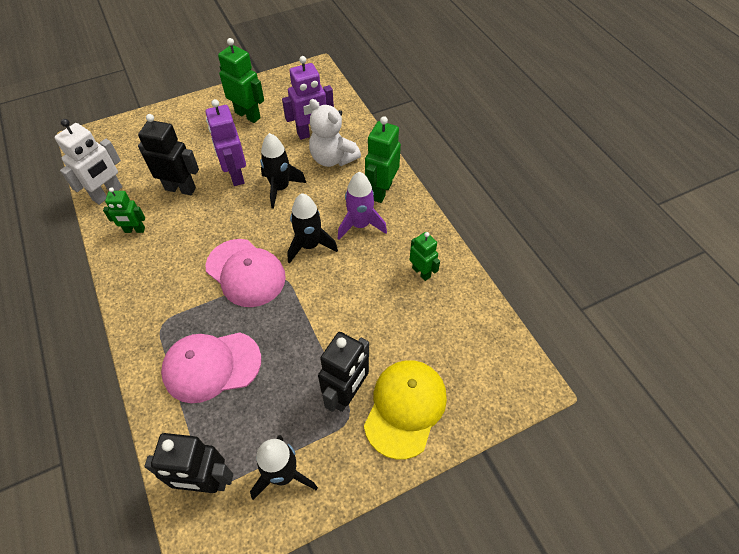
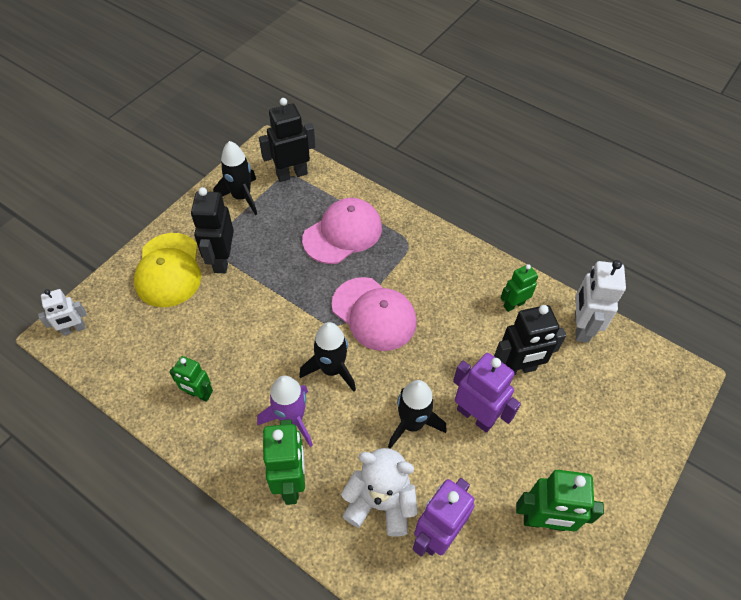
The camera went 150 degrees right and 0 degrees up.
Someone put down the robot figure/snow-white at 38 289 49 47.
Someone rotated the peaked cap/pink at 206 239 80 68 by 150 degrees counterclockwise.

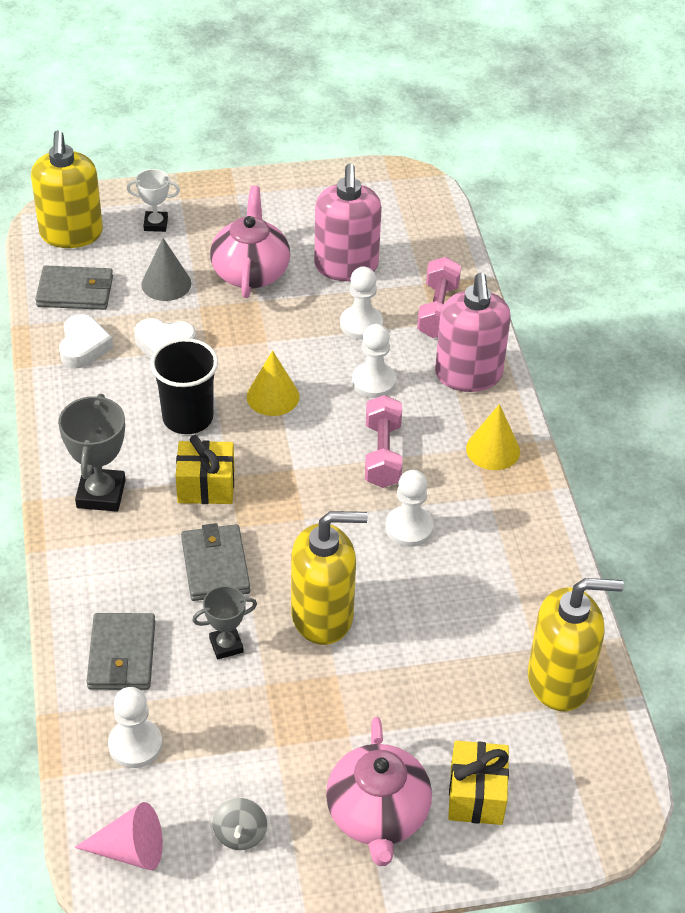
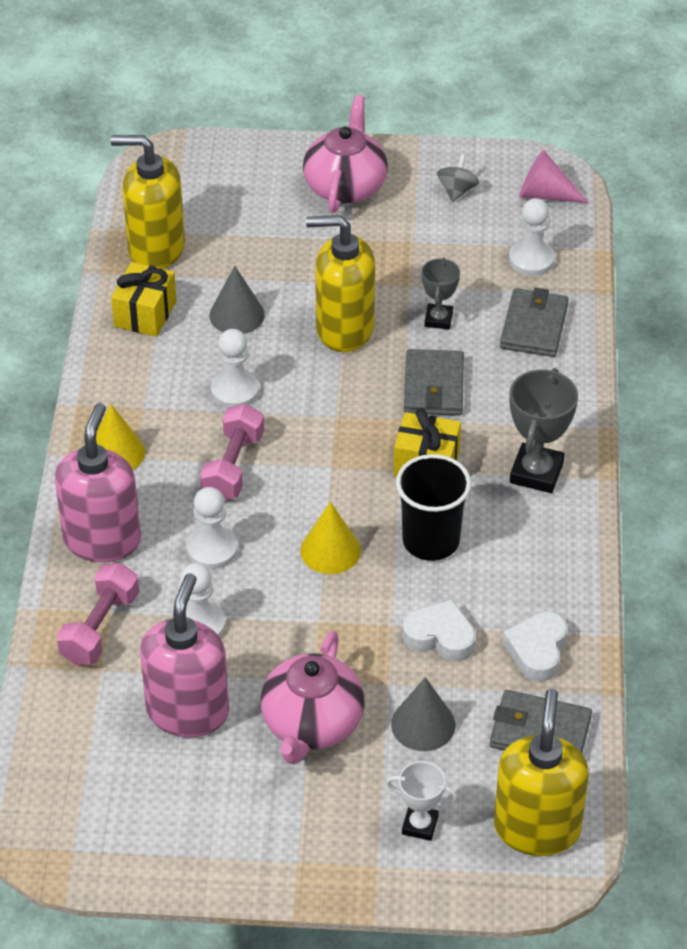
The camera went 165 degrees left and 0 degrees up.
Someone put down the cone shape/ash-grey at 210 266 55 68.
Someone carried the present/yellow from 448 741 61 84 to 111 262 65 75.
Someone rotated the trophy/ash-grey at 192 586 65 73 by 75 degrees counterclockwise.

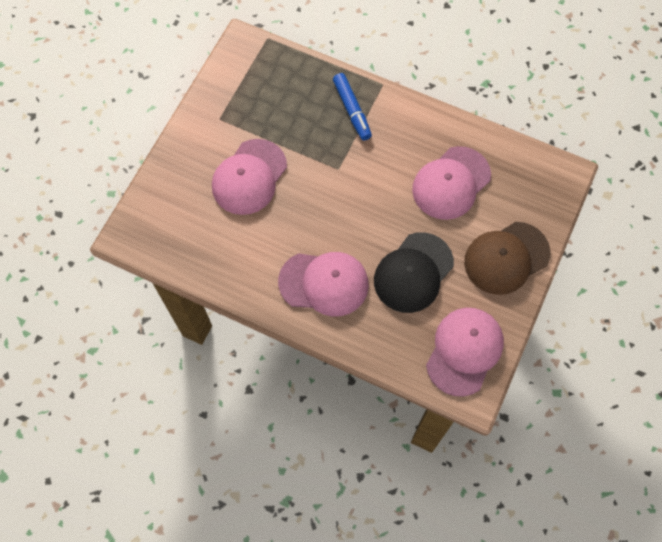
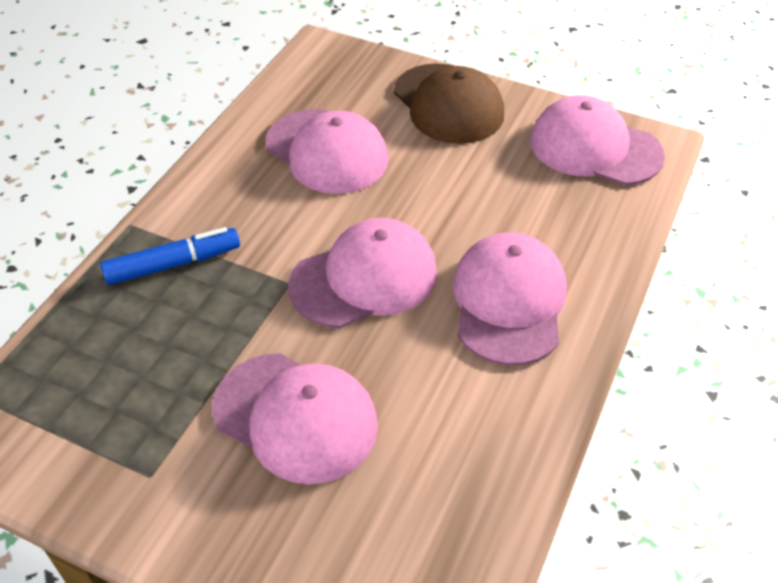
The camera went 90 degrees left and 20 degrees down.
Someone took away the peaked cap/black at 374 232 80 81.
Someone put down the peaked cap/pink at 288 218 149 110.

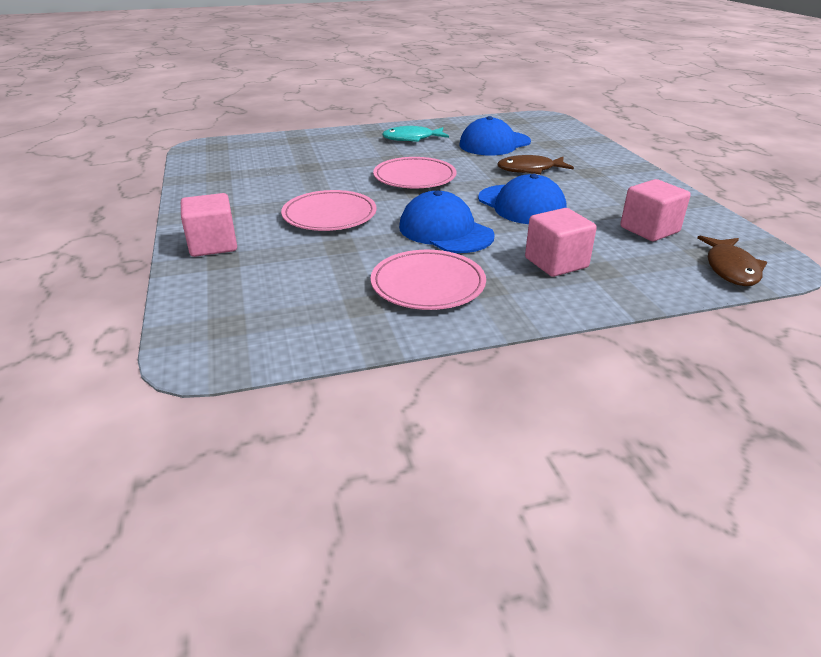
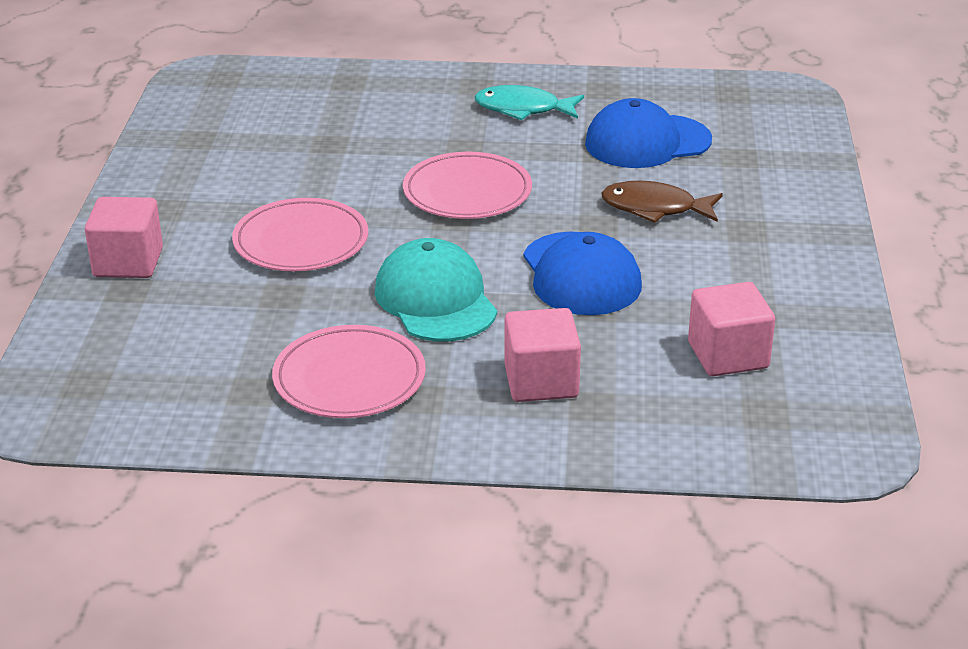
The camera went 20 degrees right and 0 degrees up.
Someone took away the toy fish/brown at 697 236 70 50.
Someone repainted the peaked cap/blue at 399 190 96 63, which became the peaked cap/turquoise at 375 238 122 104.

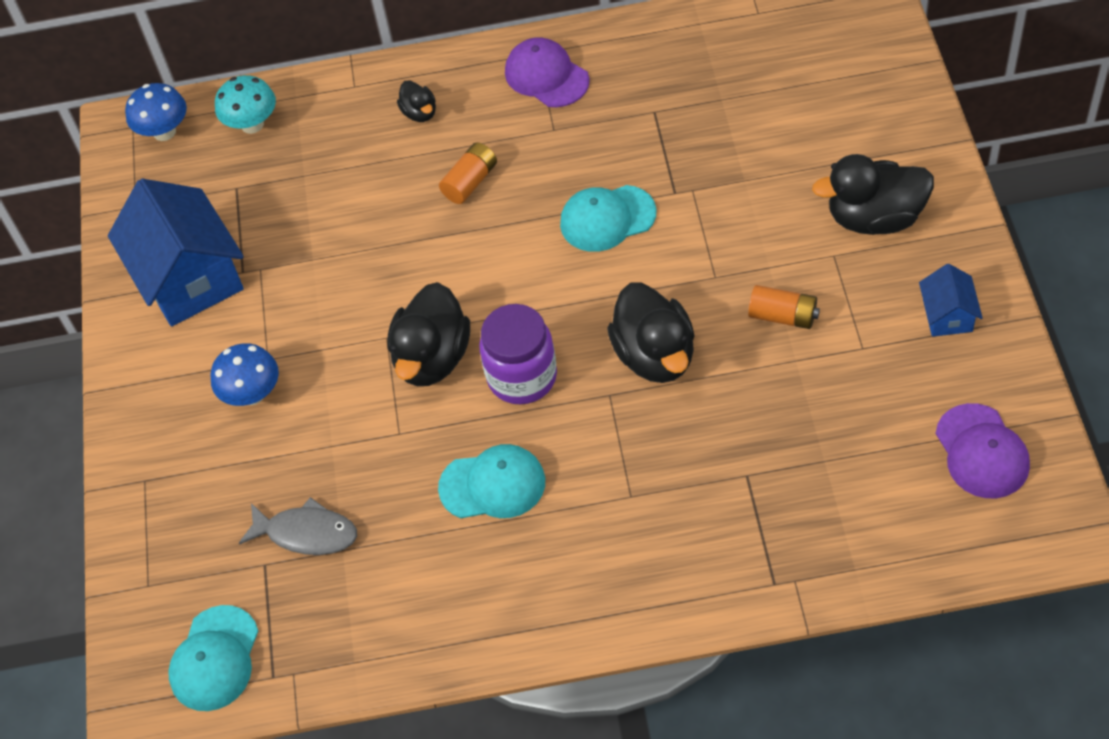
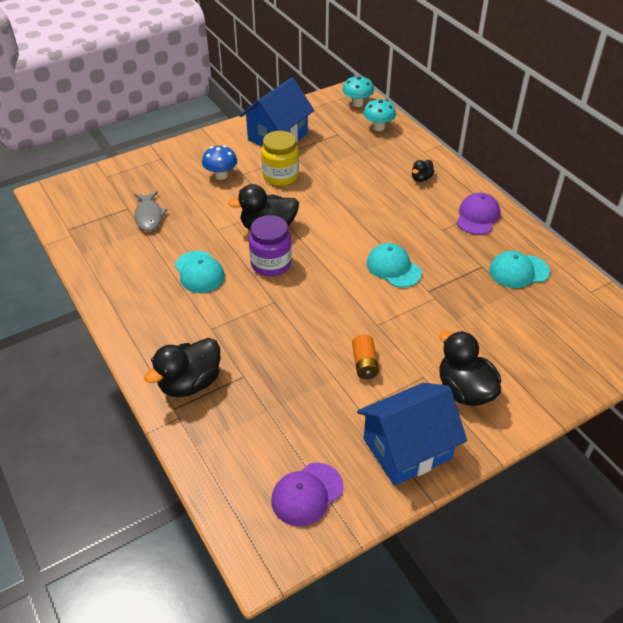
The camera went 60 degrees right and 10 degrees down.
Someone took away the power cell/orange at 439 142 58 62.
Someone put down the preserve jar/yellow at 261 131 38 55.
Someone carried the peaked cap/turquoise from 168 605 90 106 to 489 251 61 37.
Someone carried the rubber duck/black from 607 283 88 100 to 144 338 76 59.
Someone repainted the toadstool/blue at 125 83 62 58, which became the toadstool/turquoise at 342 75 32 32.
Someone scaled the cottage/blue at 919 264 64 73 by 2.09.

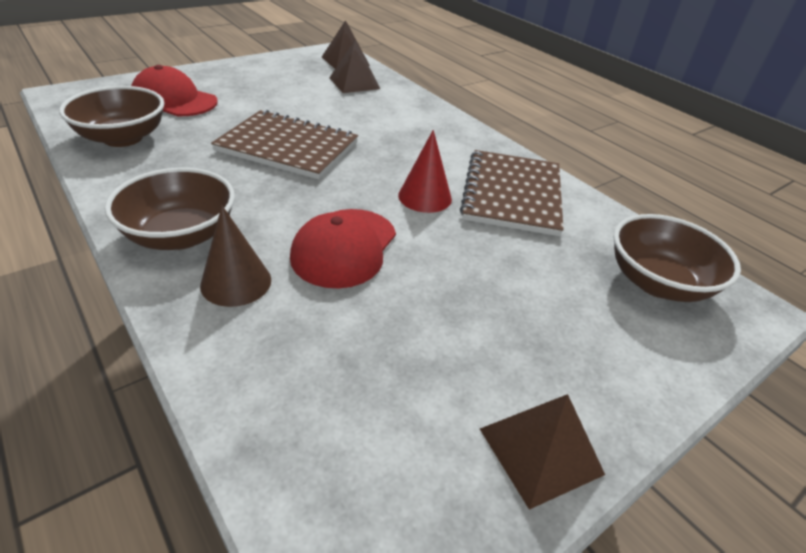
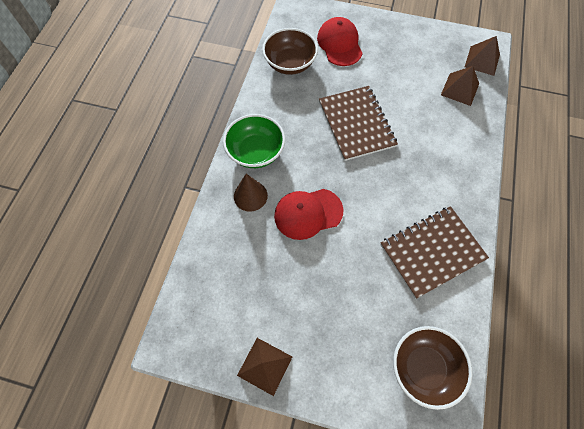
The camera went 55 degrees right and 25 degrees up.
Someone took away the cone shape/scarlet at 398 130 54 83.
Someone repainted the deep dish/brown at 105 168 130 82, which became the deep dish/green at 223 114 62 54.

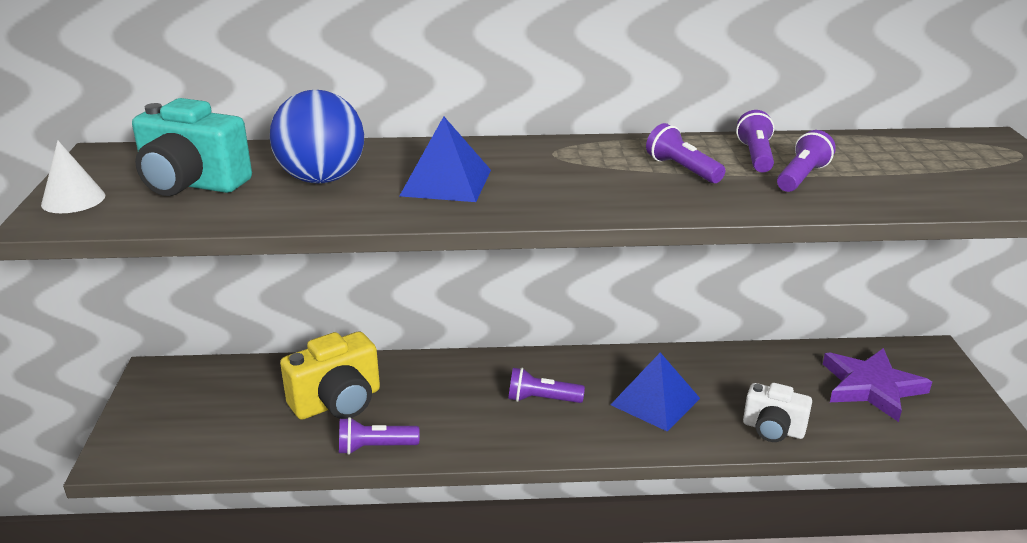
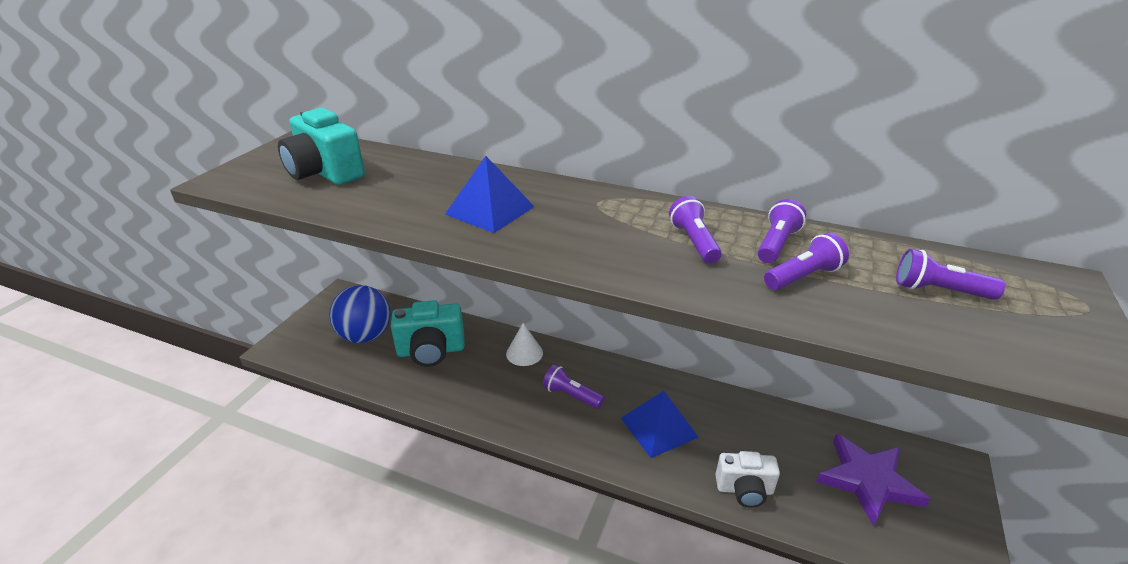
The camera went 25 degrees right and 5 degrees up.
Someone carried the cone shape/snow-white from 41 140 64 73 to 506 323 37 43.
Someone carried the ball/blue from 270 90 94 94 to 329 285 62 58.
Someone carried the torch/violet from 339 417 81 38 to 896 249 109 51.
Someone repainted the photo camera/yellow at 280 331 100 89, which became the photo camera/turquoise at 391 300 74 67.
Someone rotated the photo camera/snow-white at 743 383 69 59 by 45 degrees counterclockwise.

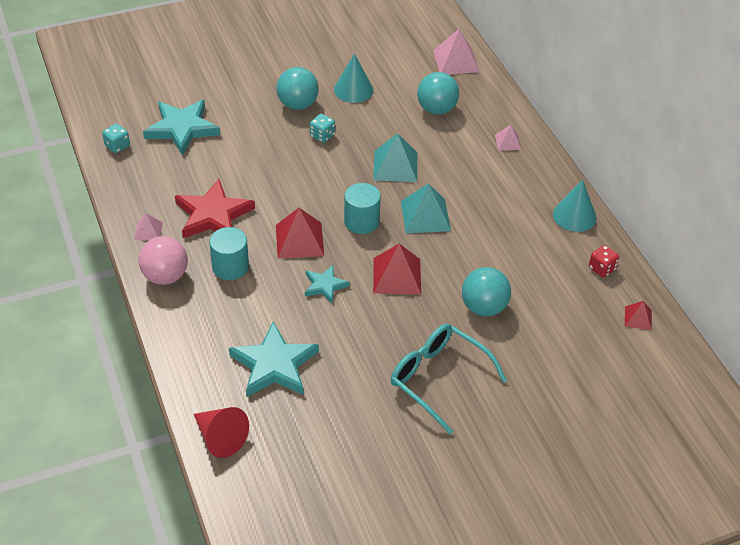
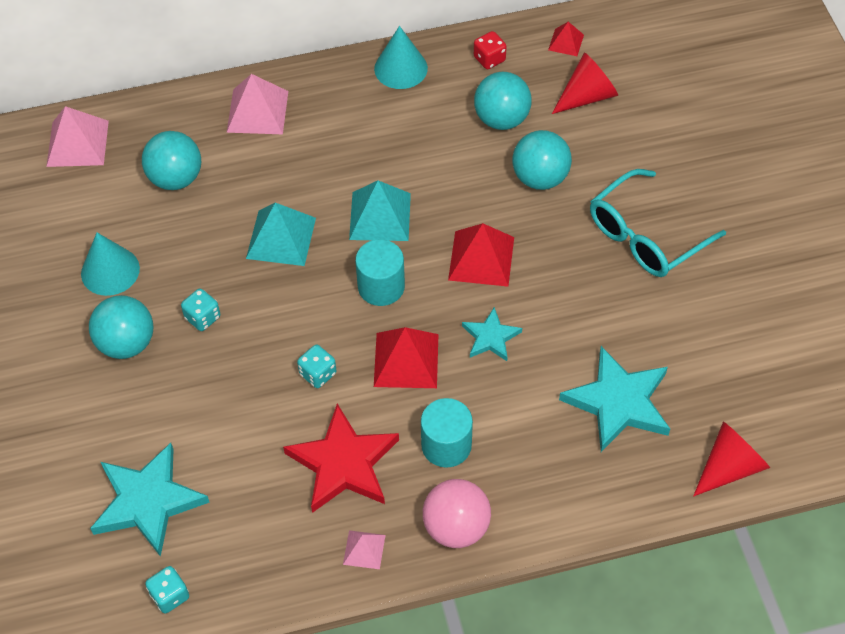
The camera went 80 degrees left and 10 degrees up.
Someone put down the dice/turquoise at 297 345 39 43.
Someone put down the ball/turquoise at 474 72 58 58.
Someone put down the cone shape/scarlet at 552 53 66 61.
Someone scaled the solid pyramid/pink at 495 125 26 25 by 1.82.

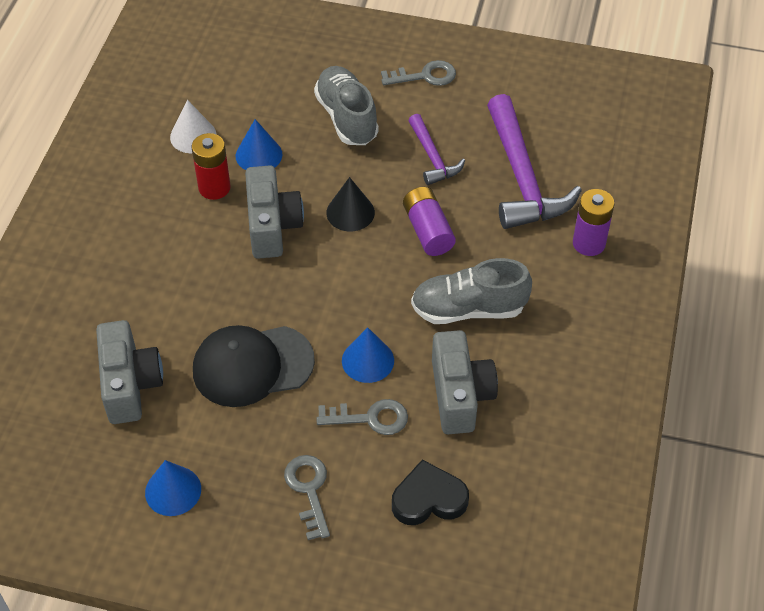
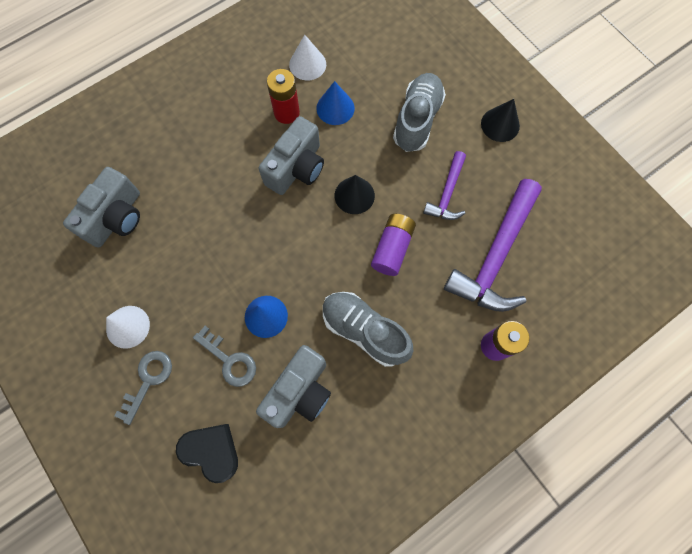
The camera went 40 degrees right and 20 degrees up.
Someone took away the cone shape/blue at 145 460 56 56.
Someone took away the peaked cap/black at 193 325 122 82.
Someone put down the cone shape/snow-white at 106 306 44 43.
Someone swapped the key/ash-grey at 381 60 75 26 for the cone shape/black at 481 99 39 43.

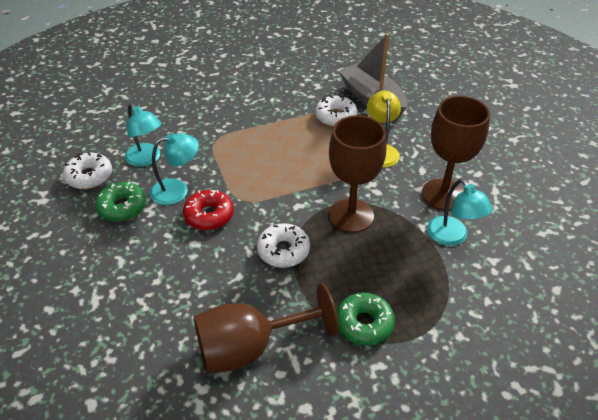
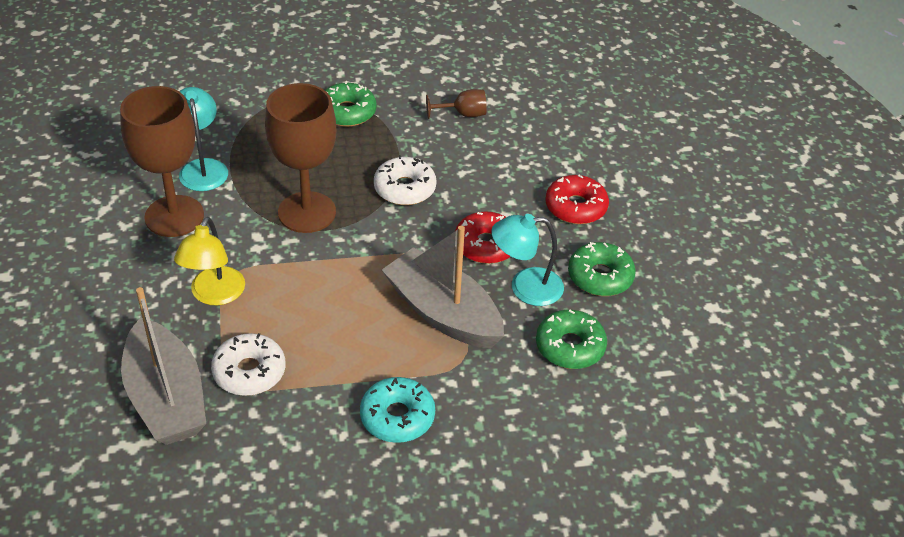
The camera went 170 degrees left and 0 degrees up.
Someone took away the doughnut/snow-white at 63 152 49 37.
Someone put down the doughnut/turquoise at 360 377 75 66.
Someone put down the boat/ash-grey at 382 226 122 122.
Someone put down the doughnut/scarlet at 545 175 64 49.
Someone swapped the desk lamp/turquoise at 125 103 37 64 for the doughnut/green at 536 310 71 59.
Someone scaled the goblet/brown at 194 283 145 91 by 0.46.

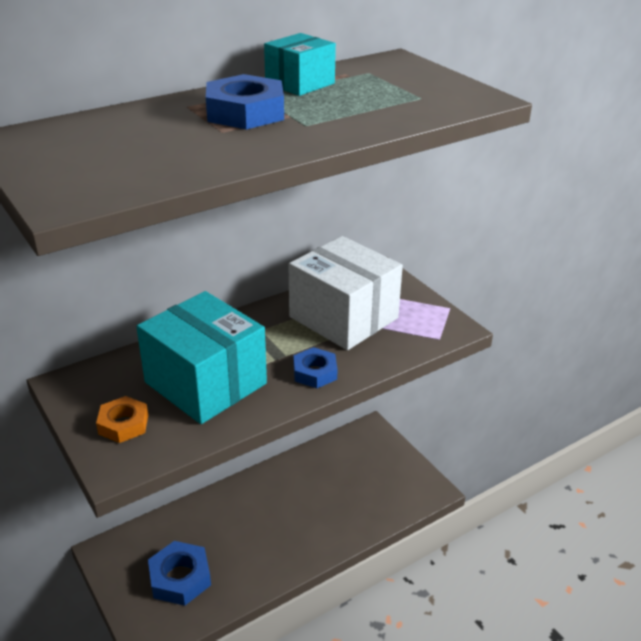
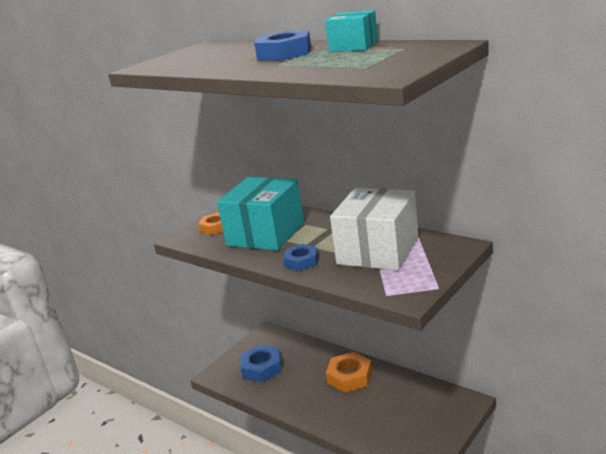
The camera went 75 degrees right and 10 degrees down.
Someone put down the hexagon nut/orange at 326 352 46 41.

